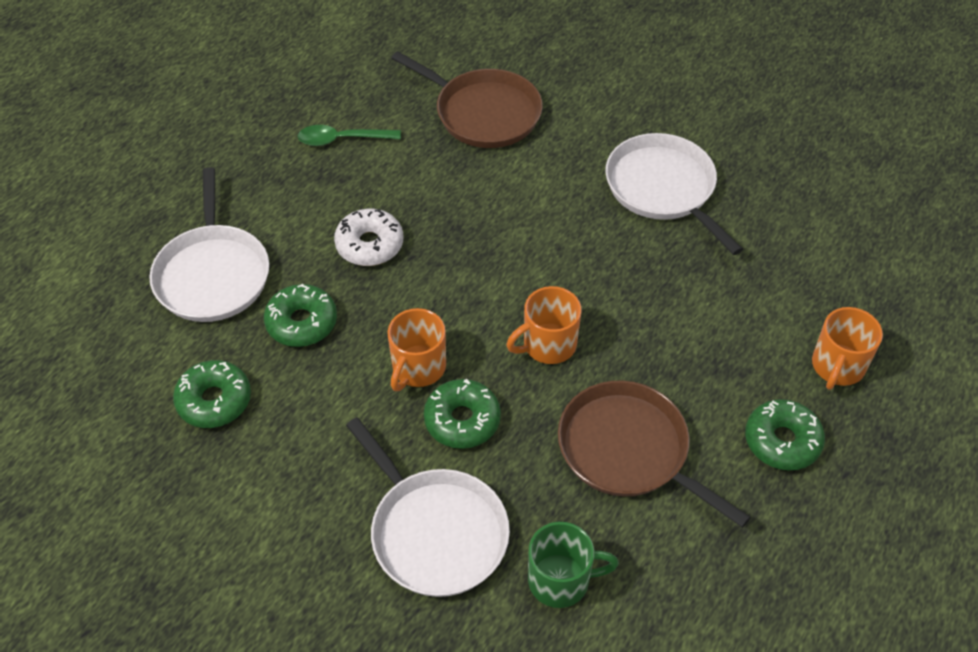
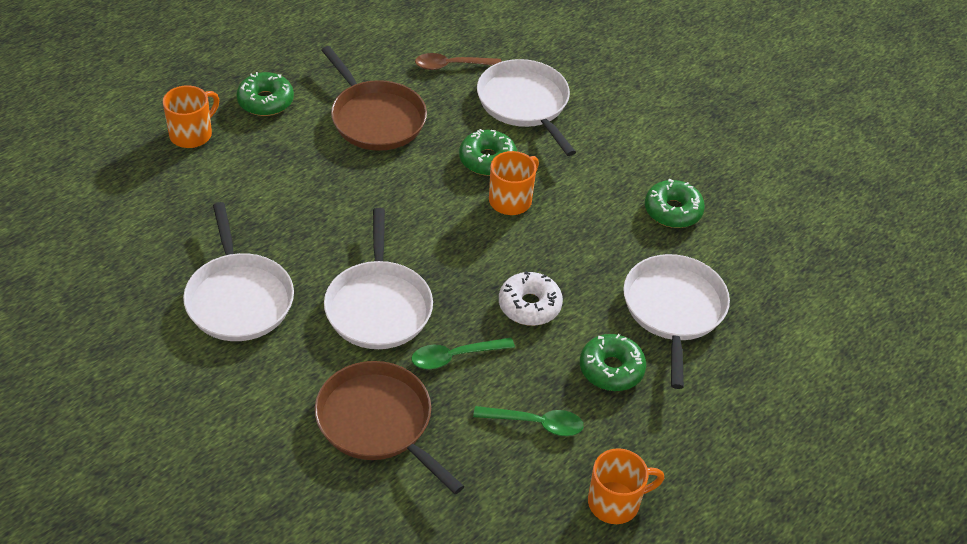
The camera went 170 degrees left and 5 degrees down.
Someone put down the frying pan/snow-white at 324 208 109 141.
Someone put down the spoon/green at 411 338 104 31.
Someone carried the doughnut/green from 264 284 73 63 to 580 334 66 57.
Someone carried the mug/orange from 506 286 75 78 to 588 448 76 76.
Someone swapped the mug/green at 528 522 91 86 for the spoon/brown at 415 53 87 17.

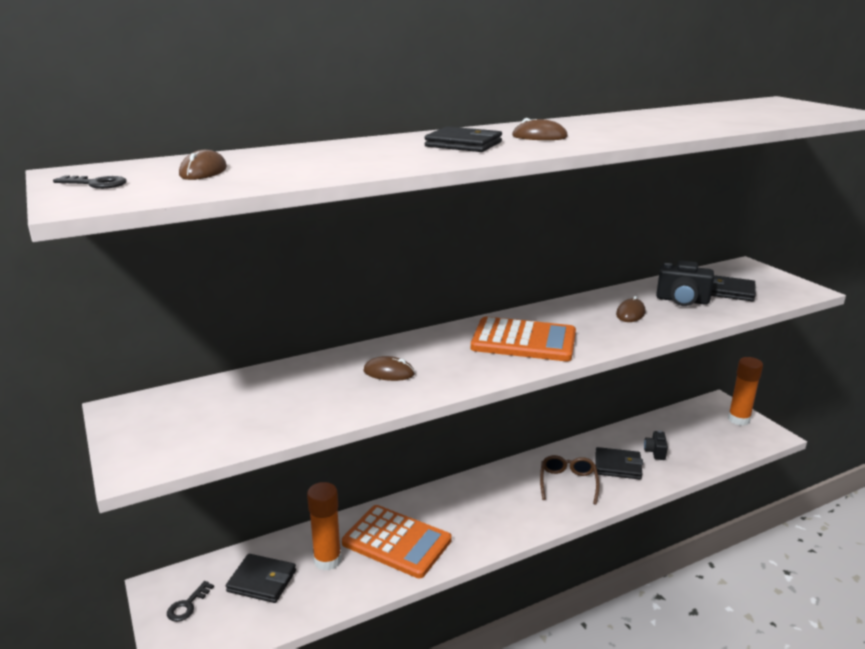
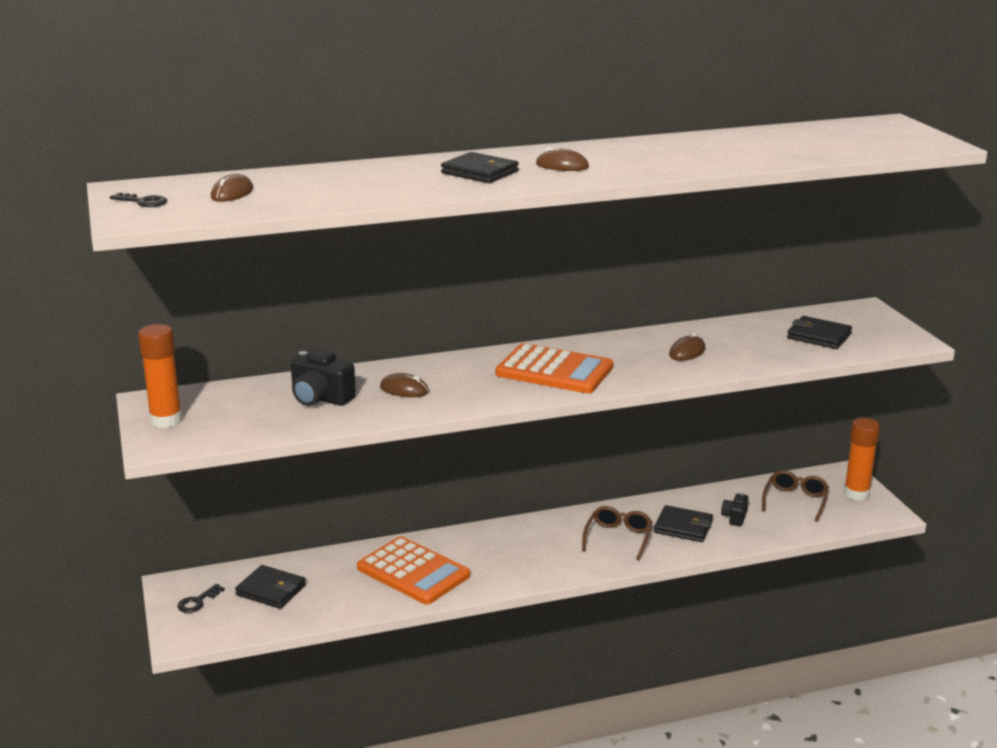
The camera went 10 degrees right and 0 degrees up.
Someone put down the eyeglasses/brown at 762 470 67 52.
Someone carried the glue stick/orange from 307 482 35 89 to 138 324 44 104.
Someone carried the photo camera/black from 656 261 58 45 to 291 349 65 57.

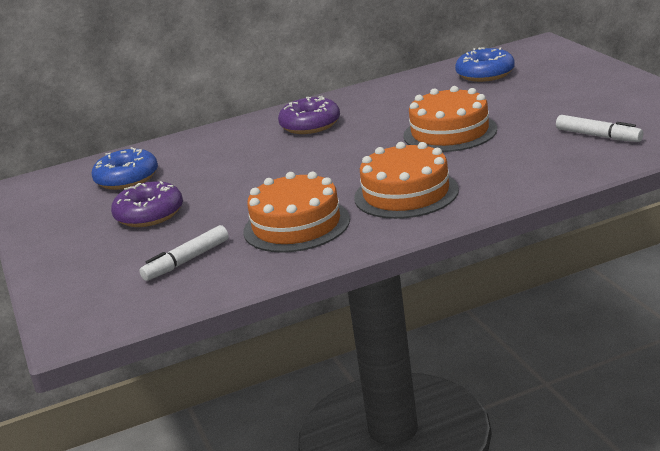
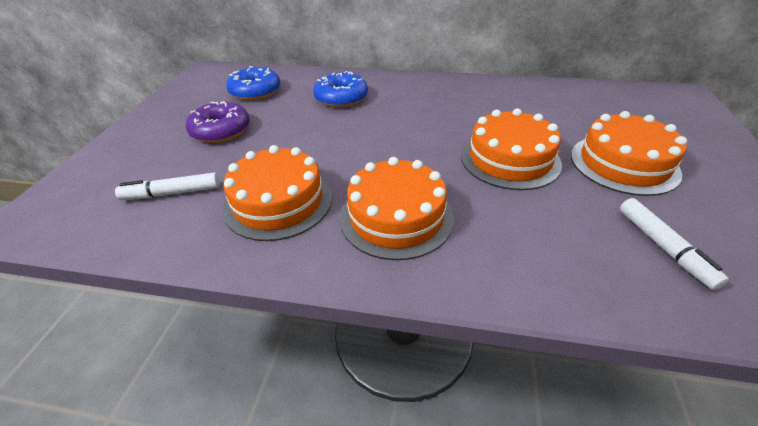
The camera went 30 degrees right and 15 degrees up.
Someone took away the doughnut/violet at 278 96 62 38.
Someone put down the layer cake/orange at 571 111 116 85.
Someone carried the doughnut/blue from 455 47 60 35 to 313 71 55 37.

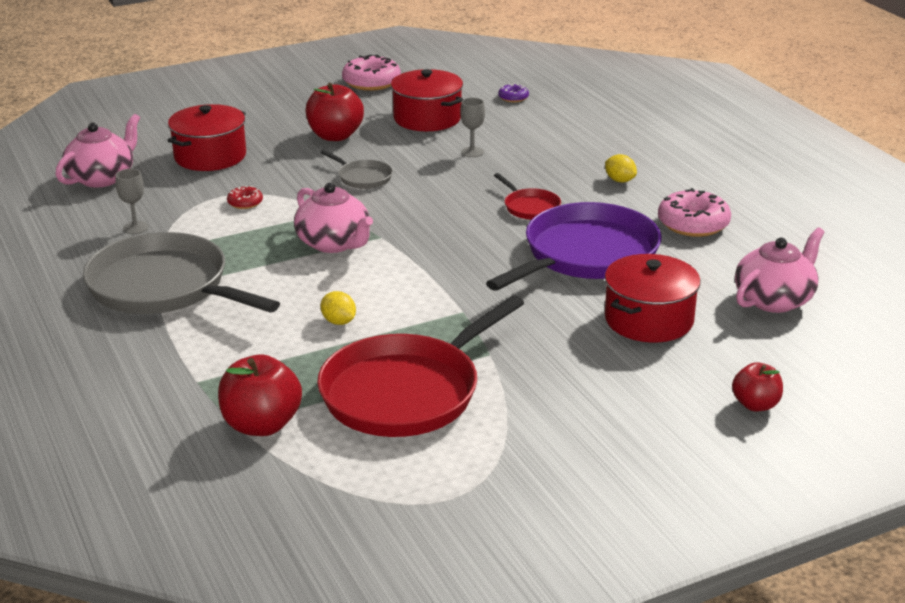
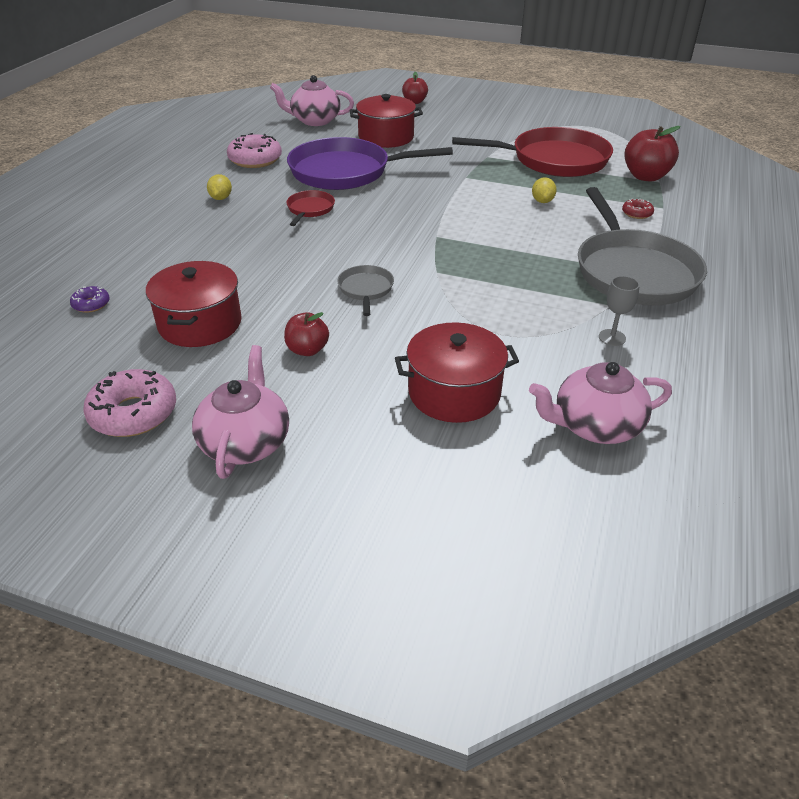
The camera went 135 degrees left and 10 degrees up.
Someone took away the goblet/ash-grey at 460 98 25 59.
Someone carried the doughnut/scarlet from 227 186 36 23 to 622 199 32 20.
Someone carried the teapot/pink from 294 183 79 70 to 192 345 97 134.
Someone scaled the apple/scarlet at 306 83 58 58 by 0.61.

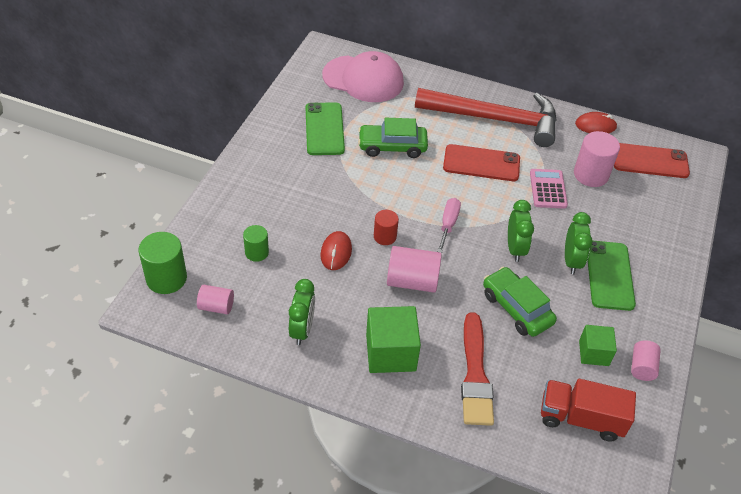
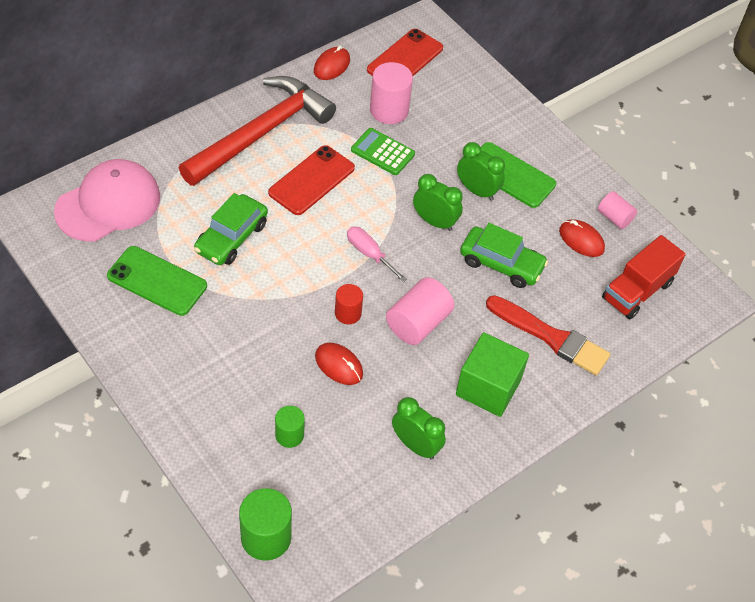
The camera went 60 degrees left and 5 degrees up.
Someone took away the cylinder/pink at 197 285 37 29.
Someone swapped the solid cube/green at 579 325 38 41 for the computer mouse/scarlet at 559 219 46 38.
Someone repainted the adding machine/pink at 530 169 38 40, which became the adding machine/green at 351 128 64 47.
Someone rotated the automobile/green at 483 267 74 70 by 150 degrees counterclockwise.

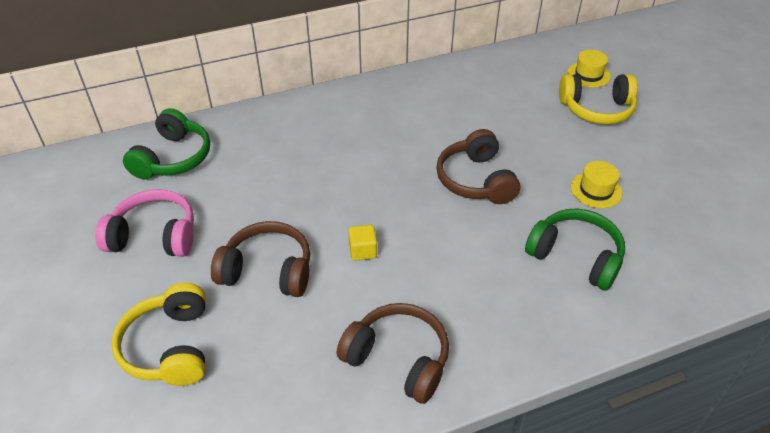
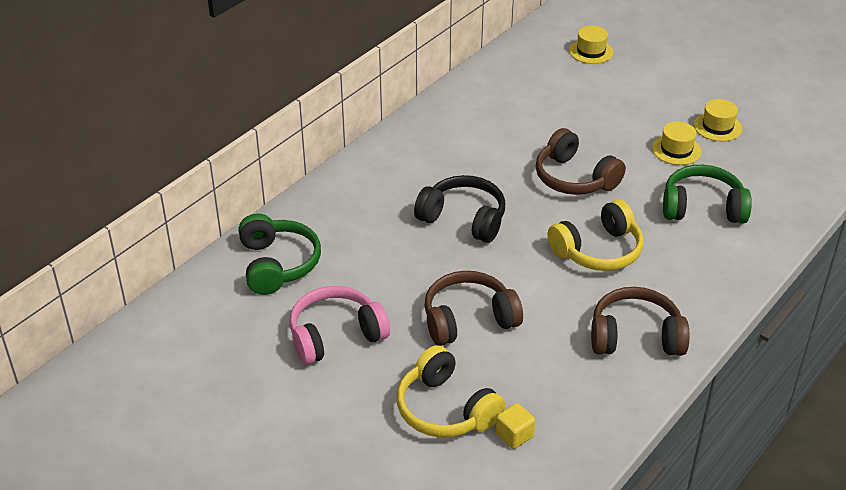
The camera went 30 degrees left and 5 degrees down.
Someone put down the headset/black at 414 175 91 68.
Someone put down the tall hat/yellow at 694 99 48 42.
Someone carried the solid cube/yellow from 348 225 29 36 to 496 403 39 46.
Someone carried the headset/yellow from 559 74 78 51 to 548 200 95 71.

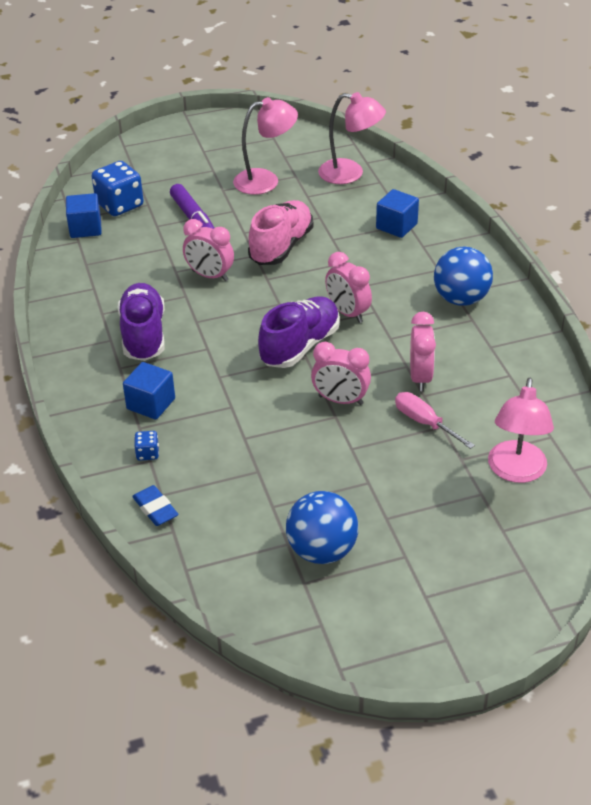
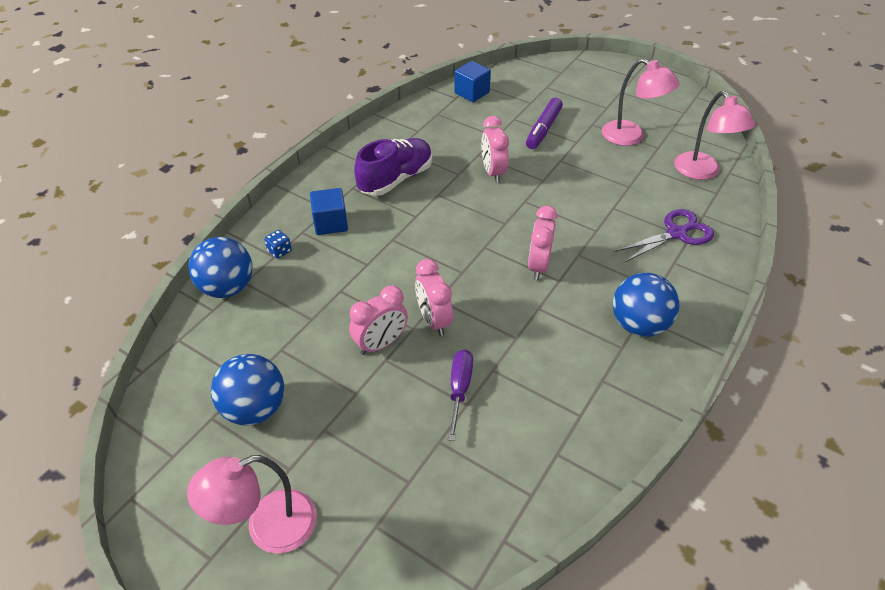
The camera went 50 degrees right and 5 degrees up.
Someone took away the dice/blue at 91 161 53 55.
Someone took away the sneaker/pink at 248 200 65 65.
Someone took away the sneaker/violet at 258 296 82 72.
Someone carried the bedside clock/pink from 410 312 26 79 to 349 286 59 69.
Someone carried the desk lamp/pink from 488 378 66 105 to 187 455 130 99.
Someone swapped the pencil eraser/blue at 132 485 47 41 for the ball/blue at 188 237 64 61.
Someone swapped the solid cube/blue at 376 189 43 49 for the pair of scissors/violet at 615 209 99 54.
Someone repainted the flat screwdriver/pink at 395 392 80 57, which became the flat screwdriver/violet at 448 349 25 92.

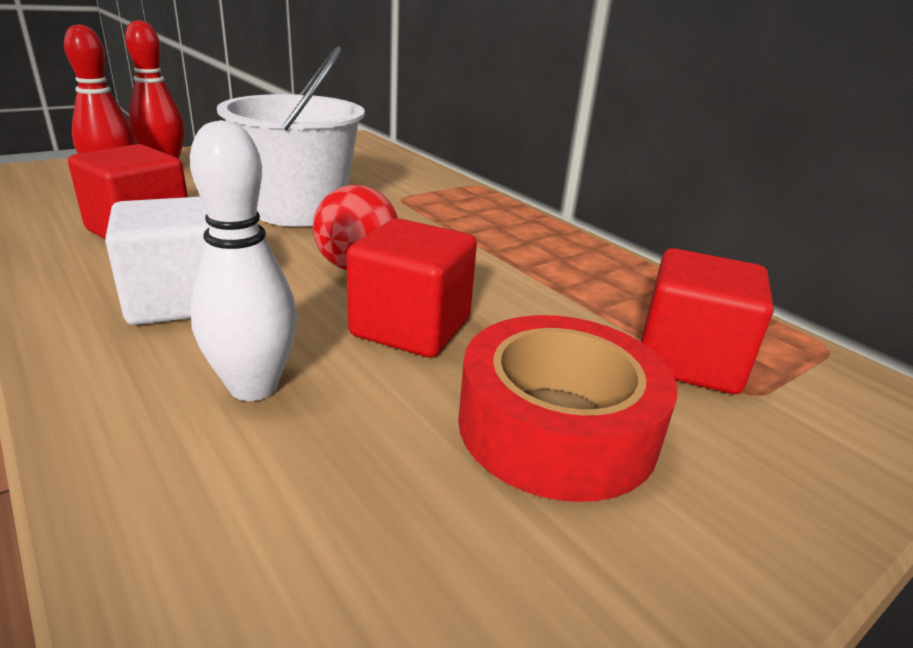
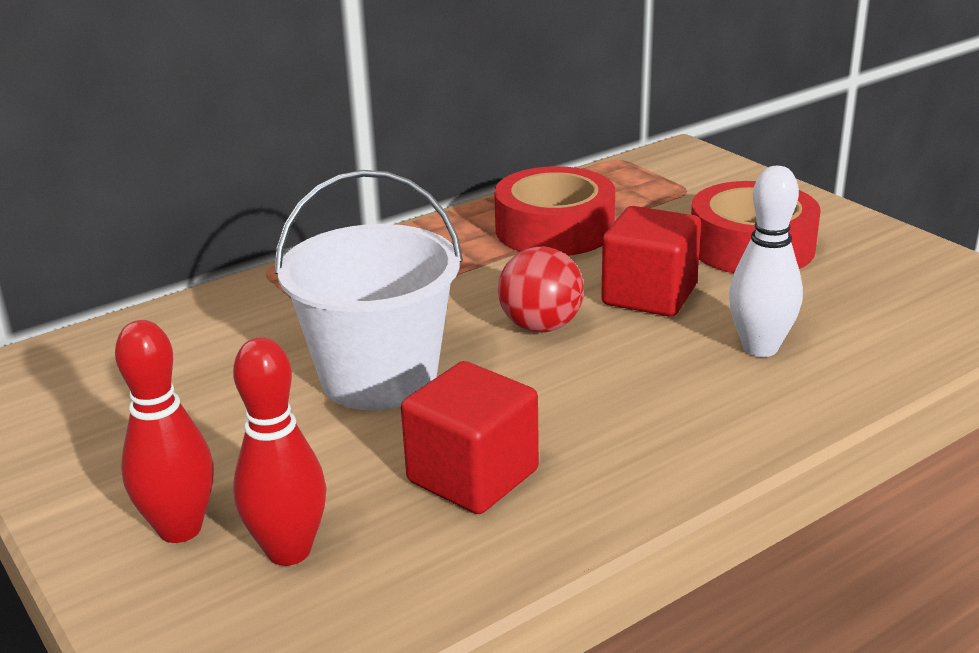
The camera went 85 degrees left and 0 degrees up.
Someone took away the solid cube/snow-white at 105 197 104 128.
Someone took away the solid cube/scarlet at 641 248 132 146.
Someone put down the sticky tape/scarlet at 494 166 121 90.

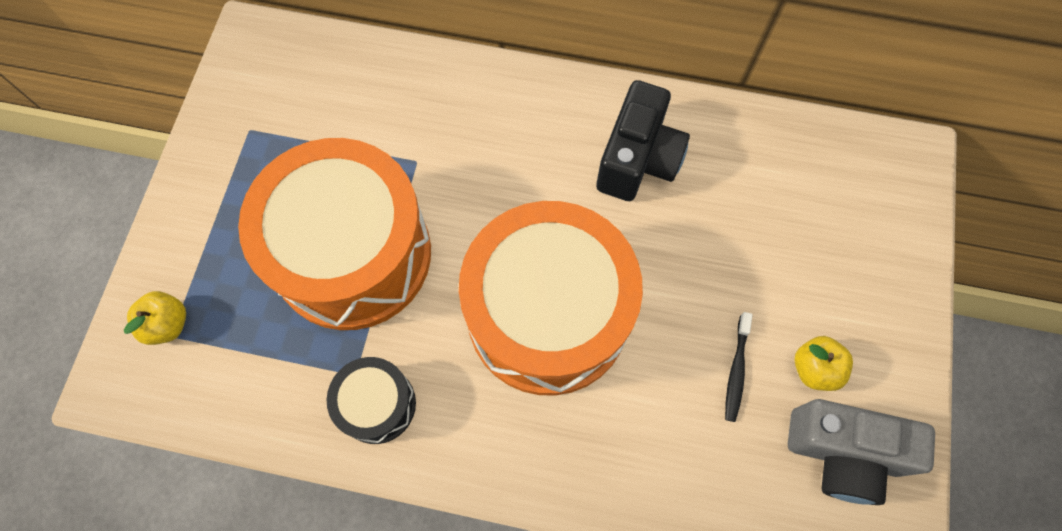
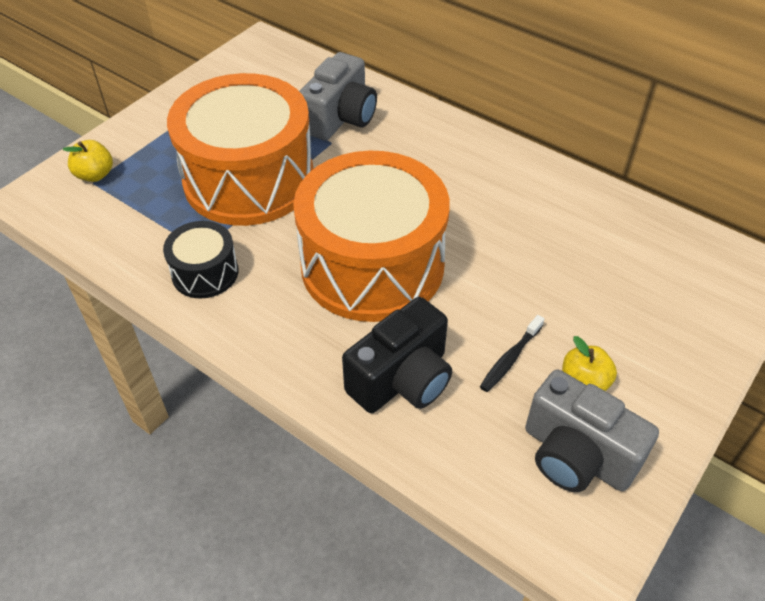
The camera went 25 degrees right and 20 degrees down.
Someone put down the photo camera/ash-grey at 299 52 78 88.
Someone carried the photo camera/black from 596 80 94 121 to 342 297 110 116.

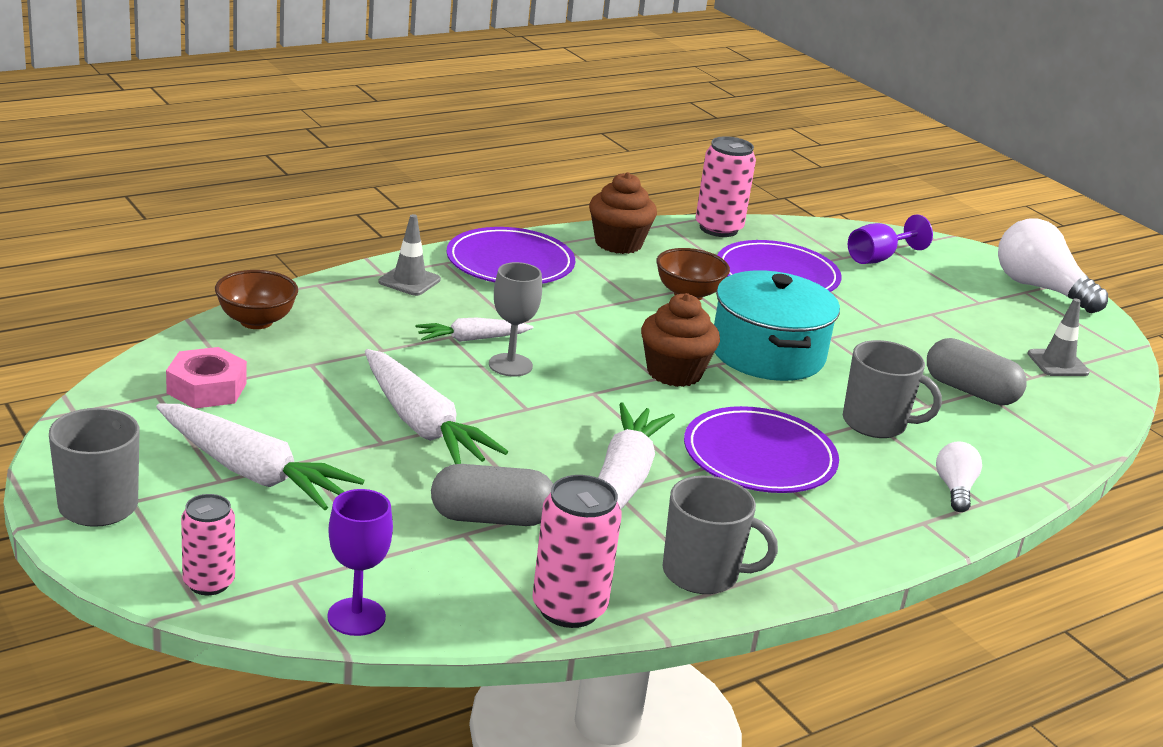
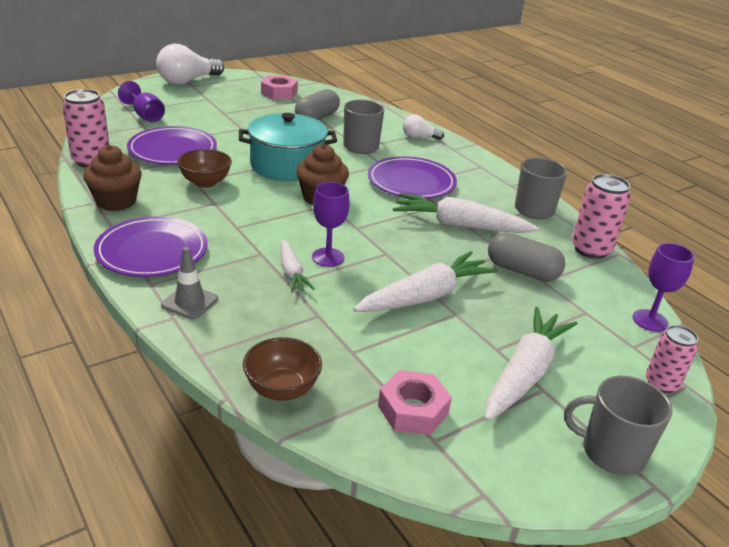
The camera went 90 degrees left and 5 degrees up.
Someone swapped the traffic cone/ash-grey at 1028 298 62 78 for the hexagon nut/pink at 261 75 37 25.
Someone repainted the goblet/ash-grey at 489 262 53 115, which became the goblet/violet at 312 182 38 85.
Someone rotated the pill/ash-grey at 431 464 122 62 by 60 degrees counterclockwise.

